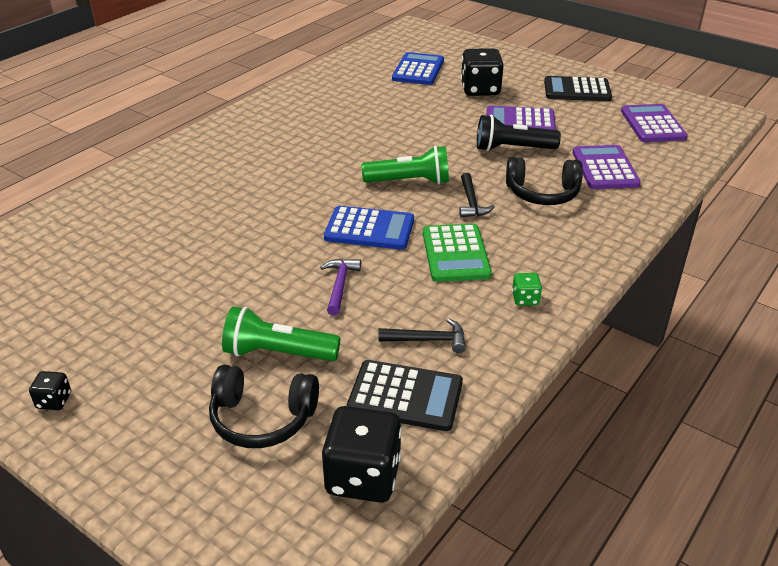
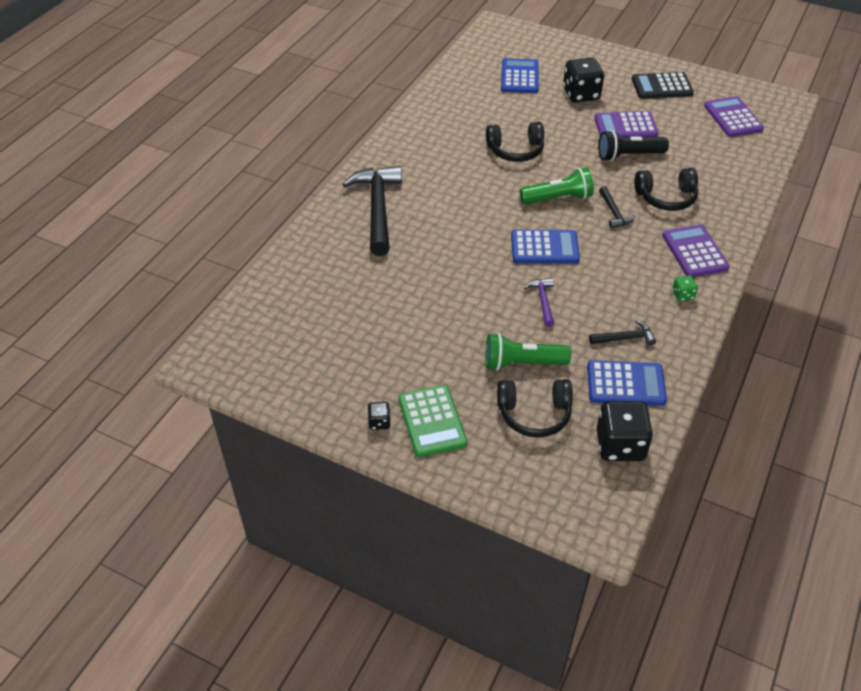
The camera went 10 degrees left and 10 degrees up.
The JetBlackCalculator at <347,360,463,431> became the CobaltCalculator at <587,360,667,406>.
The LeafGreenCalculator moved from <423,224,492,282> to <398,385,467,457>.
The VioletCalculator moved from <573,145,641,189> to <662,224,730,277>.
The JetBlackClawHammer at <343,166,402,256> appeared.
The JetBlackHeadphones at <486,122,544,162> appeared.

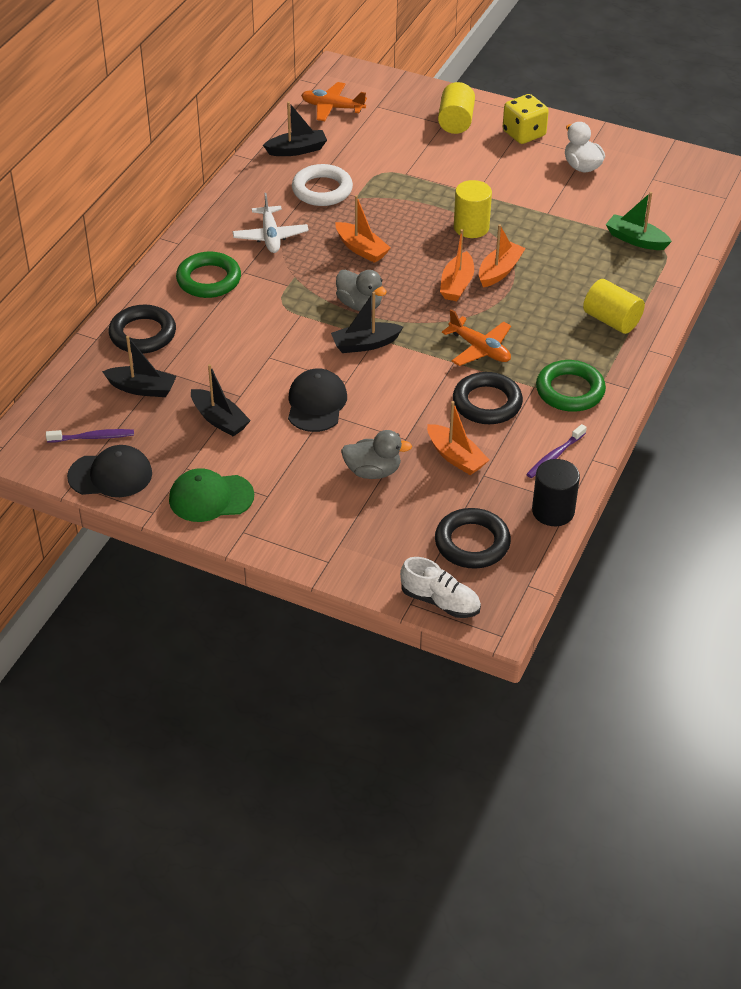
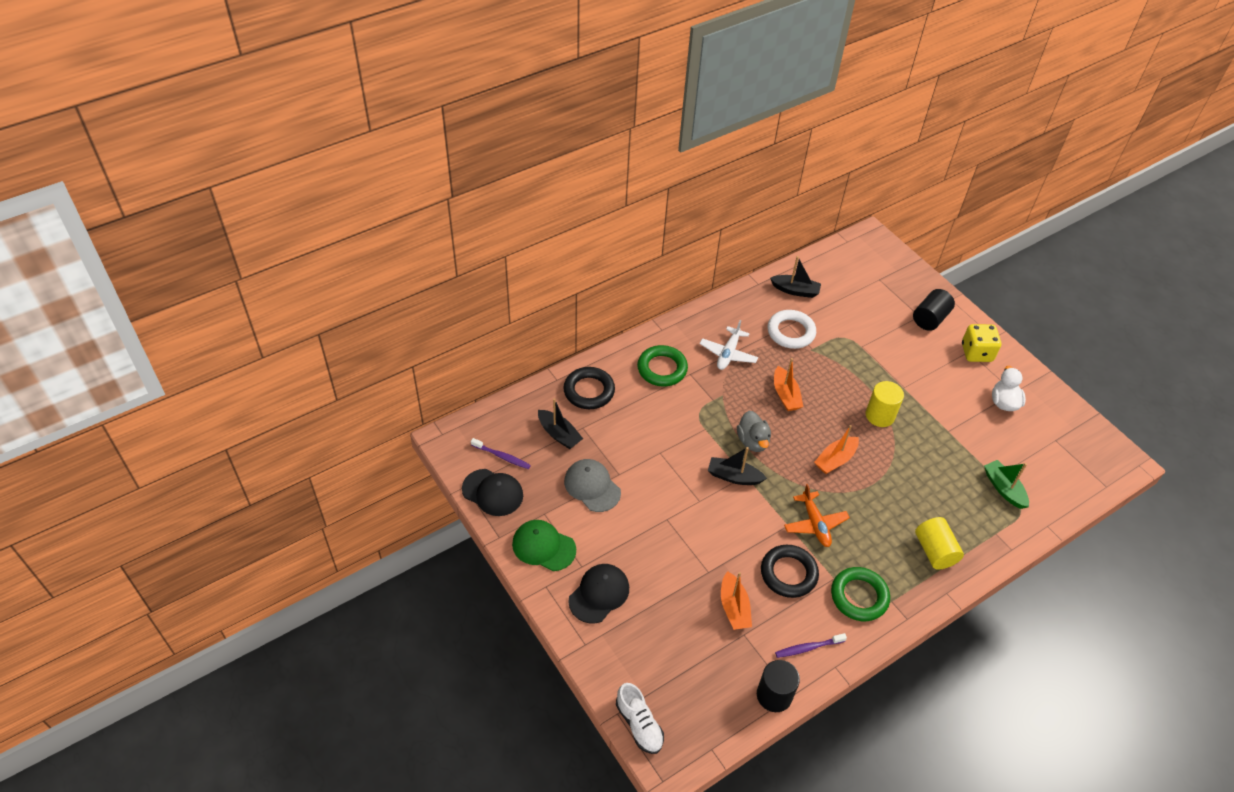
The camera went 30 degrees right and 5 degrees up.
The JetBlackToyBoat at <191,364,251,436> was replaced by the AshGreyCap at <564,459,621,512>.
The JetBlackCap moved from <288,368,347,432> to <568,564,629,623>.
The OrangePlane at <301,82,367,121> disappeared.
The AshGreyToyDuck at <341,430,412,479> disappeared.
The JetBlackHoop at <435,508,511,569> disappeared.
The BrightYellowCylinderShape at <438,82,475,134> became the JetBlackCylinderShape at <913,289,955,331>.
The OrangeToyBoat at <479,224,526,287> disappeared.

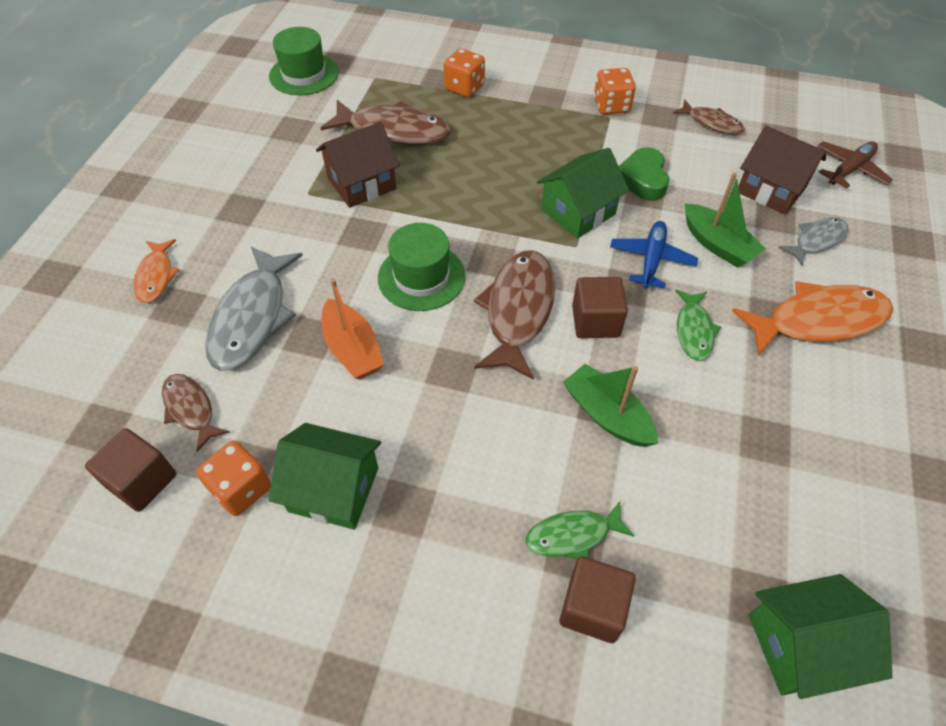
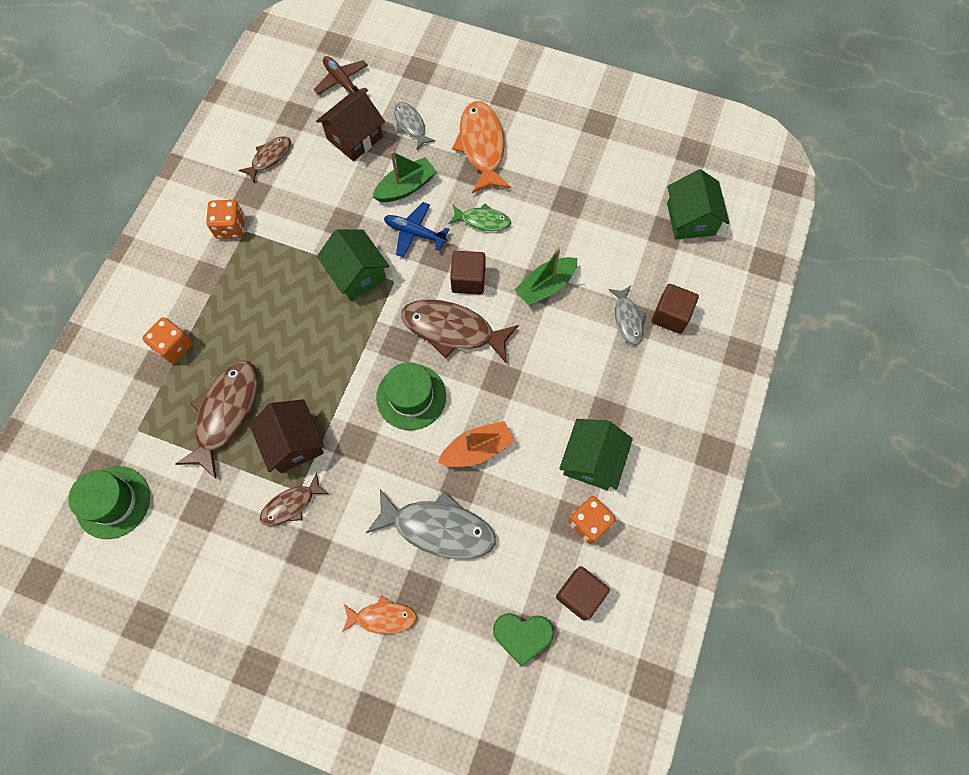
The camera went 85 degrees left and 15 degrees up.
The RussetToyFish moved from <162,374,229,452> to <260,473,329,526>.
The LeafGreenToyFish at <526,501,634,559> became the AshGreyToyFish at <609,286,646,345>.
The LeafGreenLoveHeart moved from <619,147,670,201> to <493,613,554,667>.

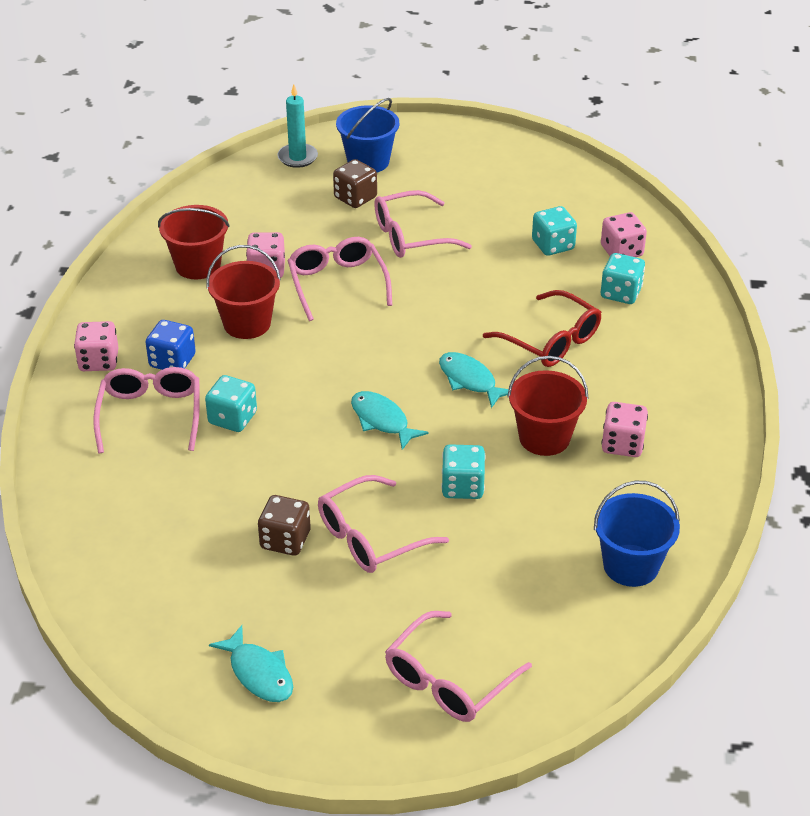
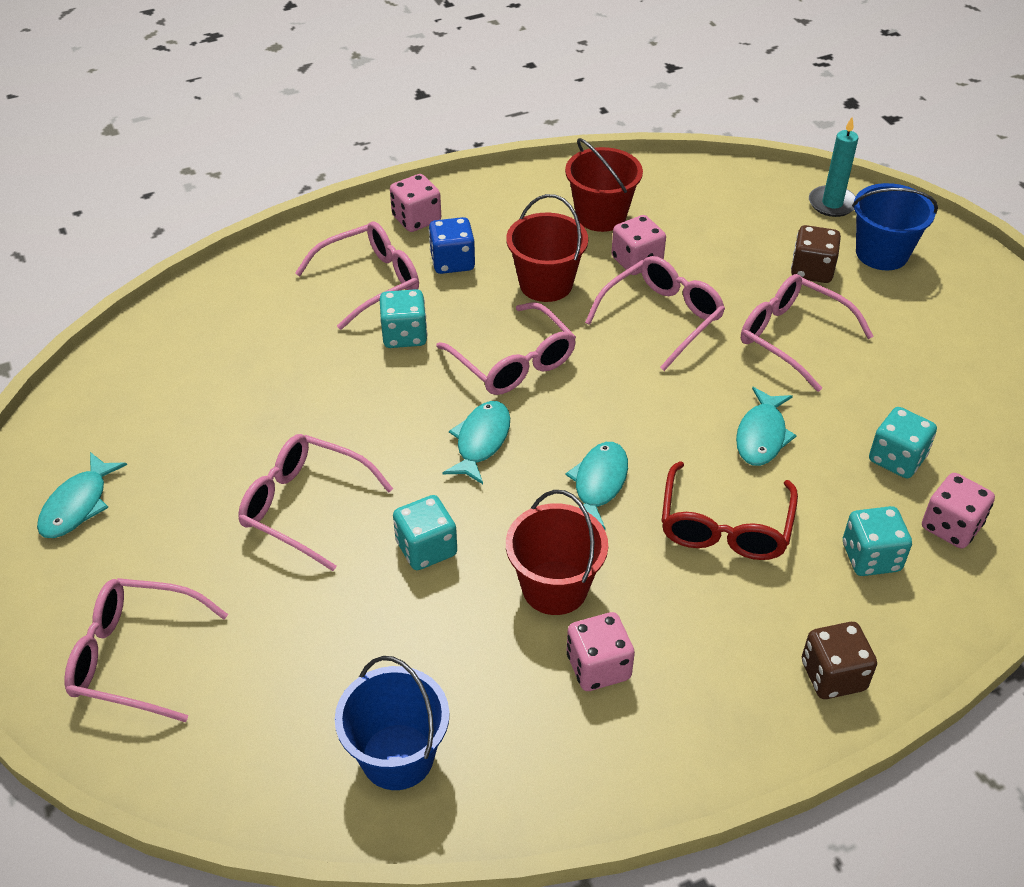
The camera went 60 degrees right and 5 degrees up.
The RussetDice moved from <258,495,311,556> to <802,622,877,699>.
The RosySpectacles at <436,302,576,395> appeared.
The TurquoiseToyFish at <736,387,797,466> appeared.

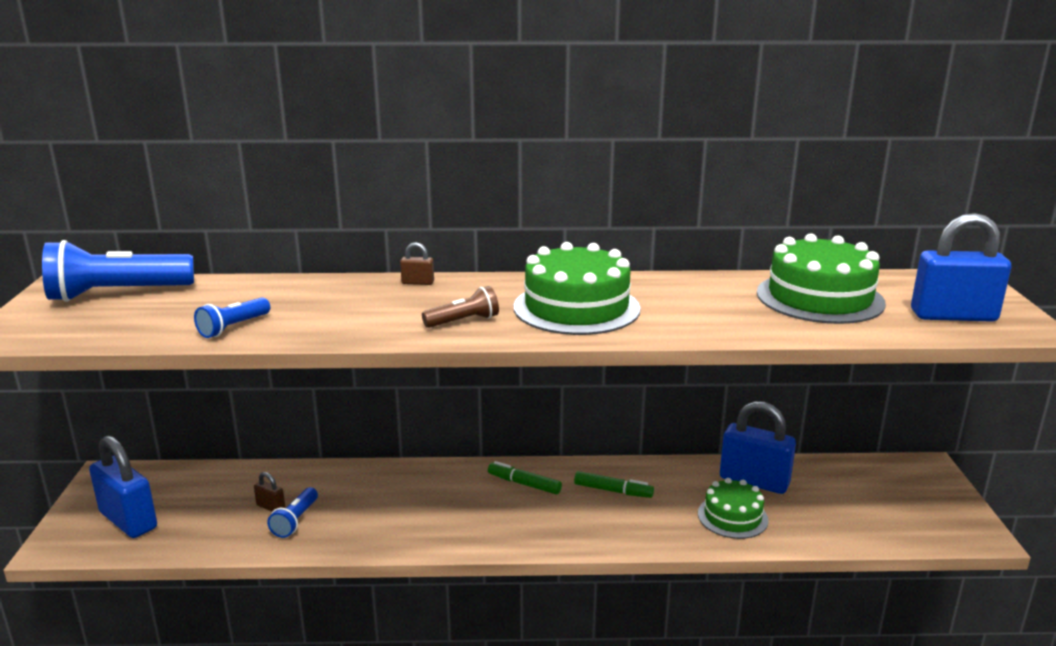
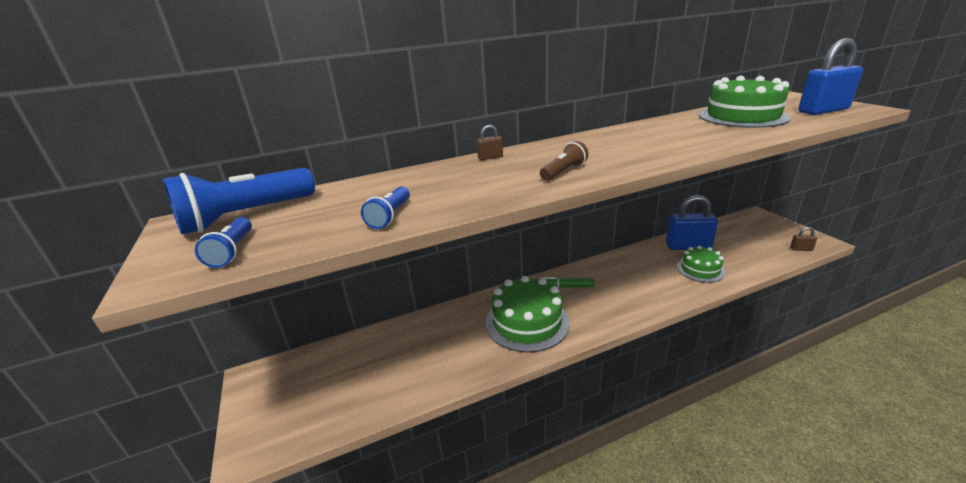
The camera went 20 degrees left and 5 degrees up.
The CobaltLock at <89,435,157,538> disappeared.
The RussetLock moved from <254,472,285,511> to <790,227,817,251>.
The CobaltFlashlight moved from <267,487,318,538> to <195,217,252,268>.
The LeafGreenLayerCake moved from <514,242,641,335> to <485,276,570,353>.
The LeafGreenFeltPen at <574,471,654,498> disappeared.

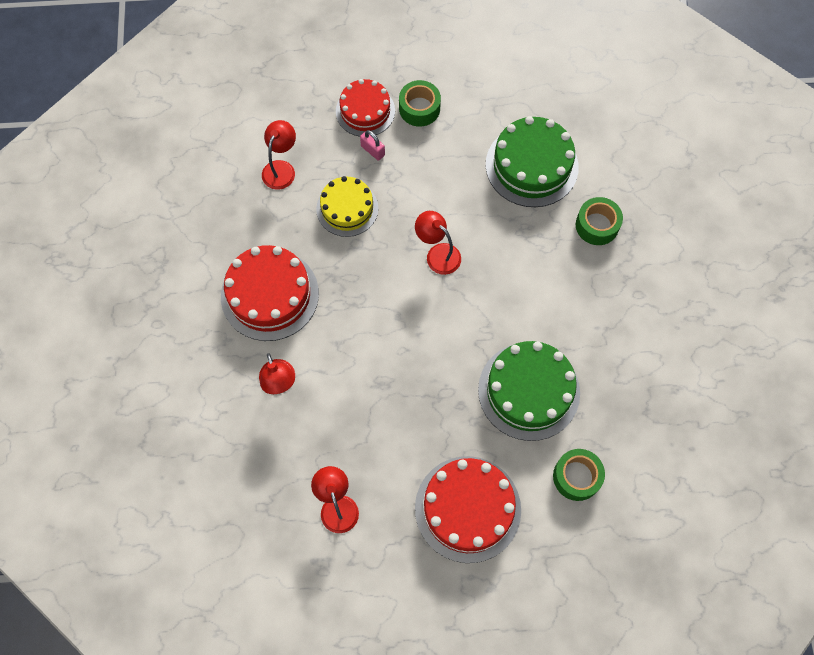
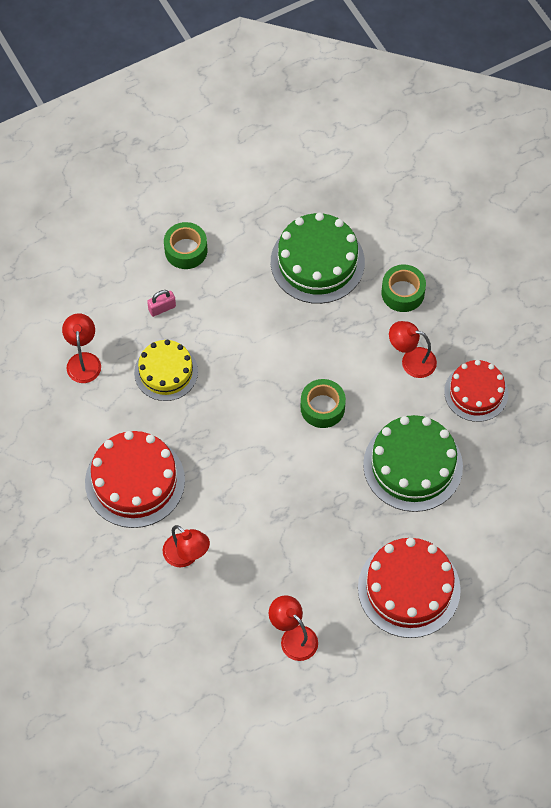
The camera went 25 degrees left and 5 degrees down.
The RedLayerCake moved from <336,79,395,137> to <444,360,508,422>.
The RosyLock at <360,130,385,161> turned 45 degrees counterclockwise.
The RedDeskLamp moved from <415,211,461,275> to <389,321,437,378>.
The LeafGreenStickyTape moved from <553,449,605,501> to <301,379,346,428>.

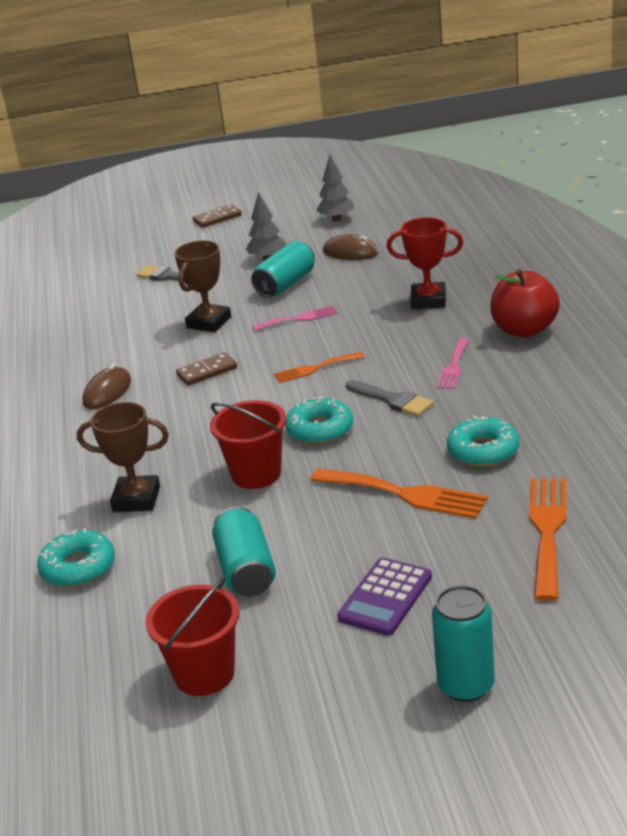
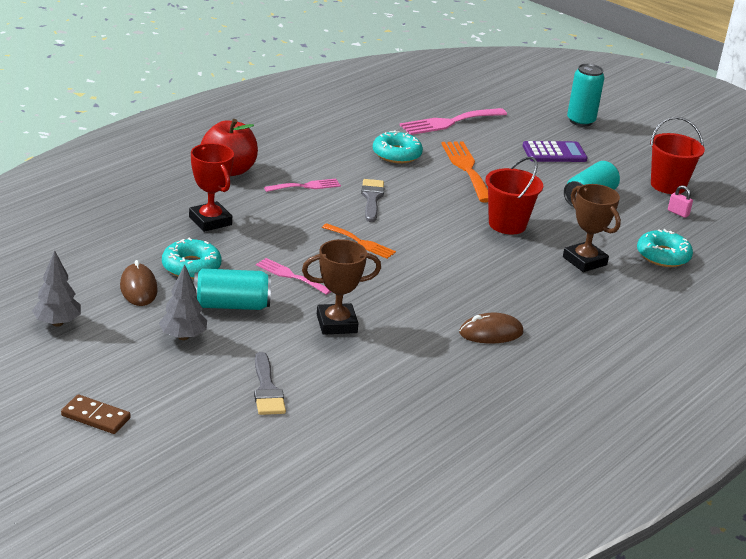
The camera went 135 degrees left and 0 degrees up.
The RussetDomino at <176,352,237,386> disappeared.
The TurquoiseDoughnut moved from <285,396,353,445> to <162,238,222,279>.
The OrangeDinnerFork at <529,478,567,601> became the RosyDinnerFork at <400,108,507,135>.
The RosyLock at <668,185,693,218> appeared.

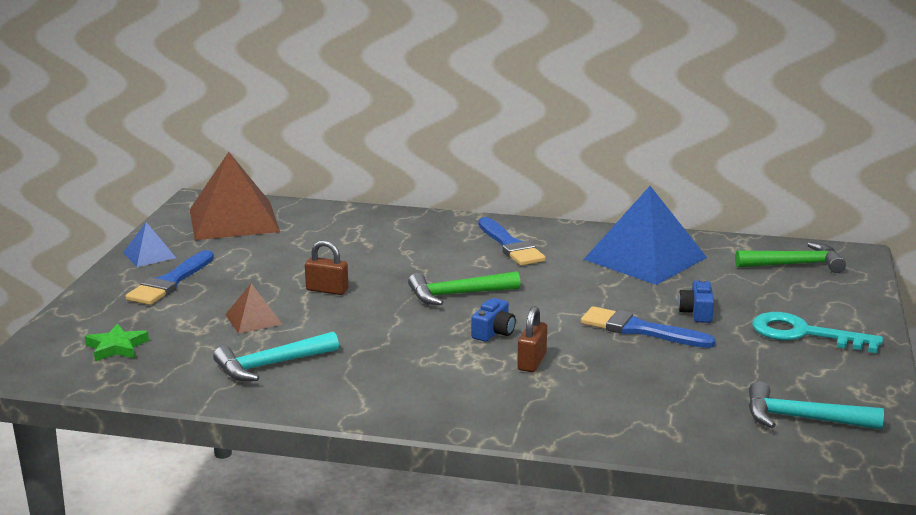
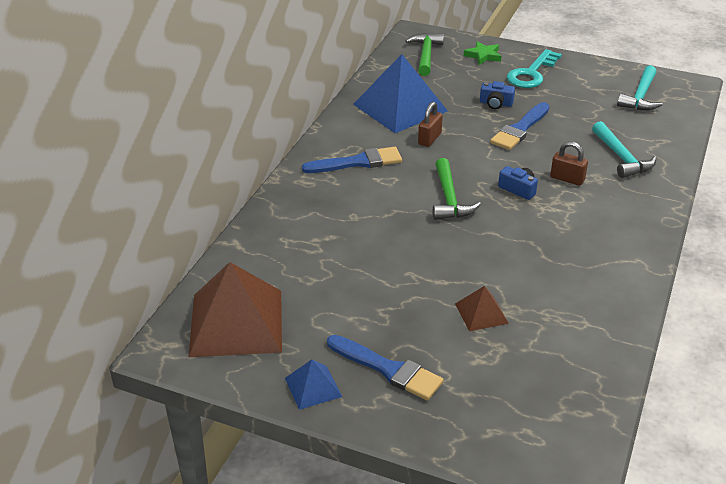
The camera went 80 degrees left and 15 degrees up.
The LeafGreenStarShape moved from <85,324,149,361> to <464,41,501,65>.
The TurquoiseClawHammer moved from <213,331,339,381> to <592,121,656,178>.
The RussetLock moved from <305,240,348,295> to <418,102,443,147>.

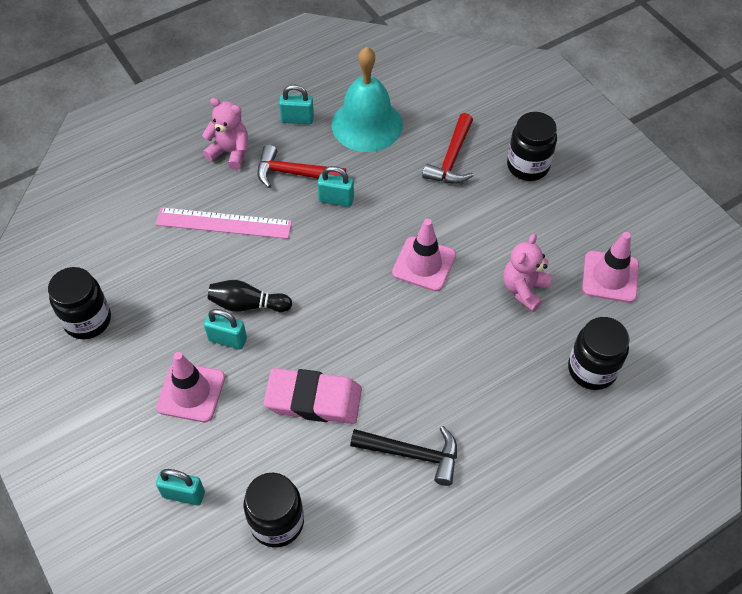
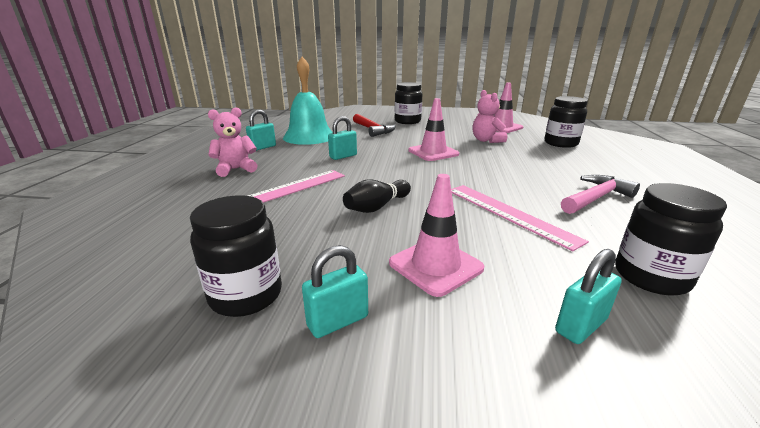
The camera went 50 degrees left and 30 degrees down.
The TurquoiseLock moved from <204,309,247,349> to <302,245,368,338>.
The RedClawHammer at <257,145,346,188> disappeared.
The RosyGumEraser at <264,368,362,424> was replaced by the RosyMeasuringStick at <451,185,589,251>.
The JetBlackClawHammer at <350,426,457,486> became the RosyClawHammer at <561,175,640,214>.

